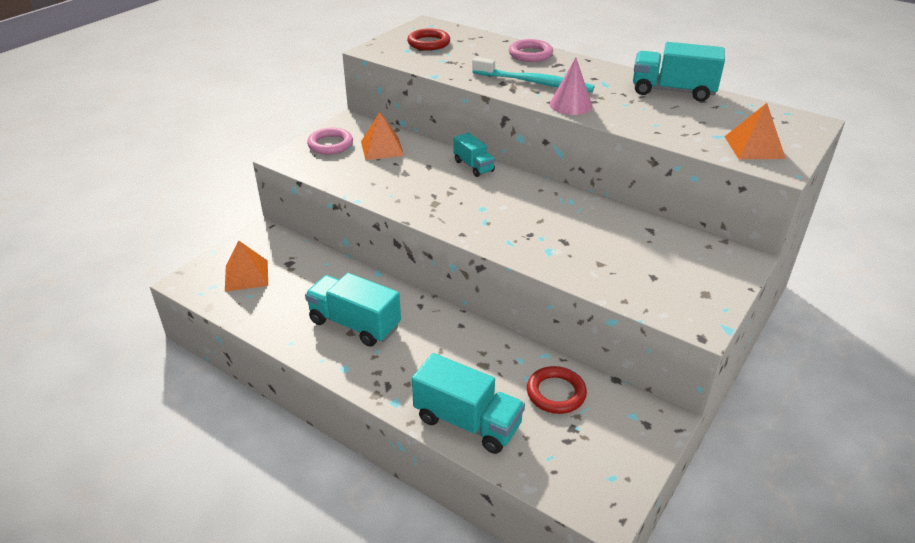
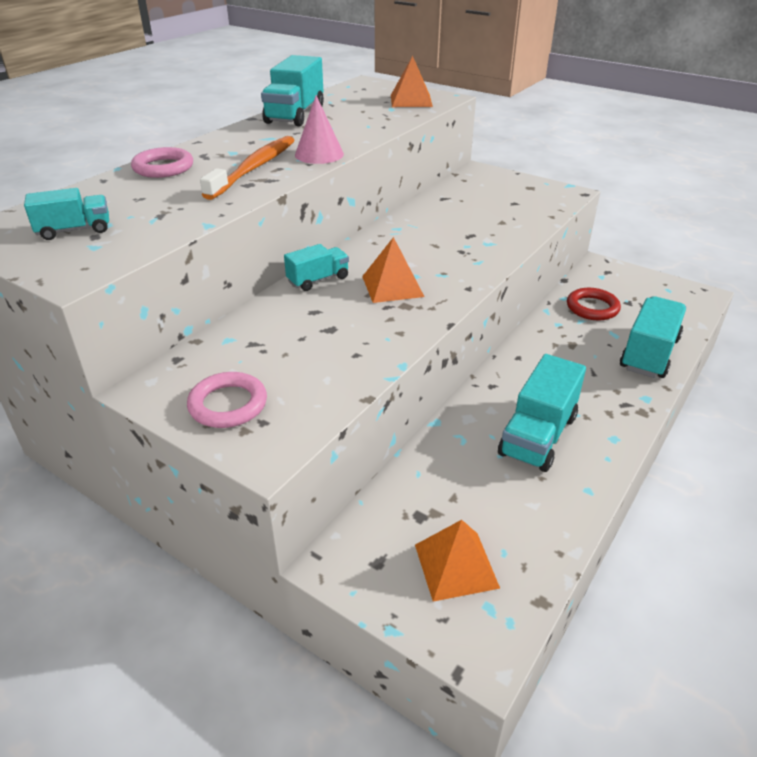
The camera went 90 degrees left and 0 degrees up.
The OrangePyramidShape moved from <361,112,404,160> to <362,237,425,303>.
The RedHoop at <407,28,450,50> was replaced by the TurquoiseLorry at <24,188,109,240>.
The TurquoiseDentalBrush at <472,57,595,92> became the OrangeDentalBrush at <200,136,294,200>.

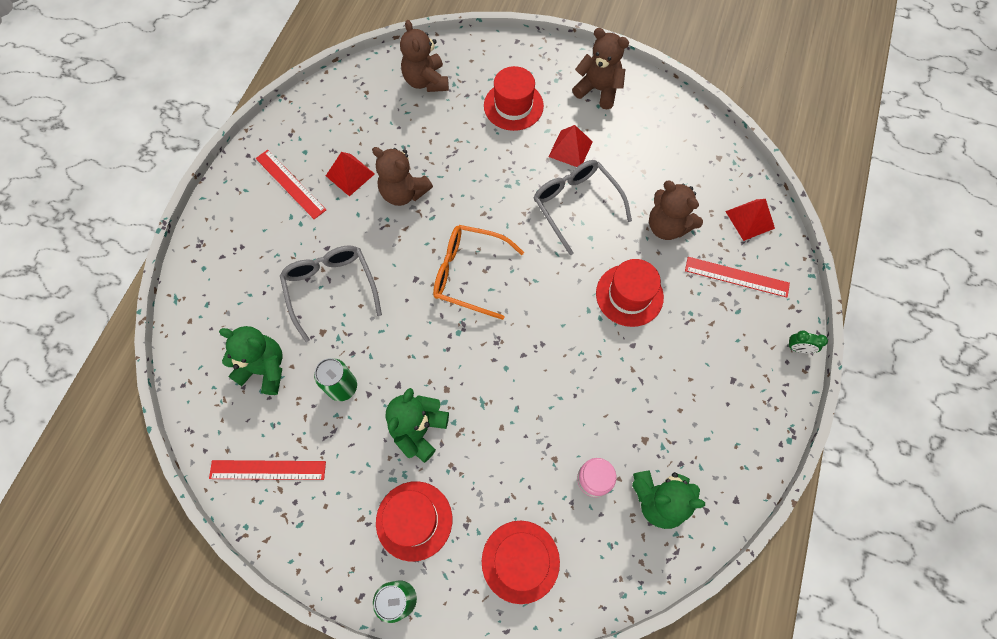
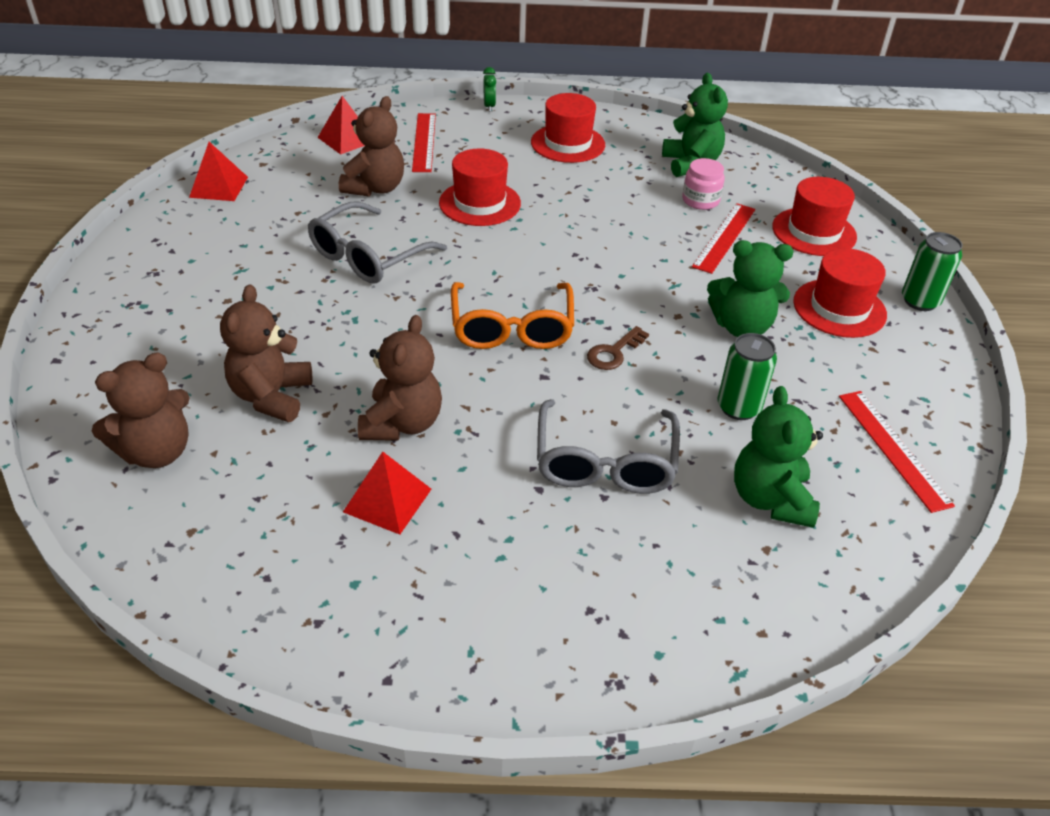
The camera went 110 degrees left and 25 degrees down.
The RedMeasuringStick moved from <256,150,326,219> to <692,203,756,274>.
The AshGreySpectacles at <280,245,382,342> turned 45 degrees counterclockwise.
The RedTopHat moved from <484,66,544,131> to <531,93,605,163>.
The RedPyramidShape moved from <548,125,593,167> to <189,142,248,201>.
The RussetTeddy moved from <572,28,629,109> to <220,284,313,422>.
The RussetLatchkey at <587,326,649,370> appeared.

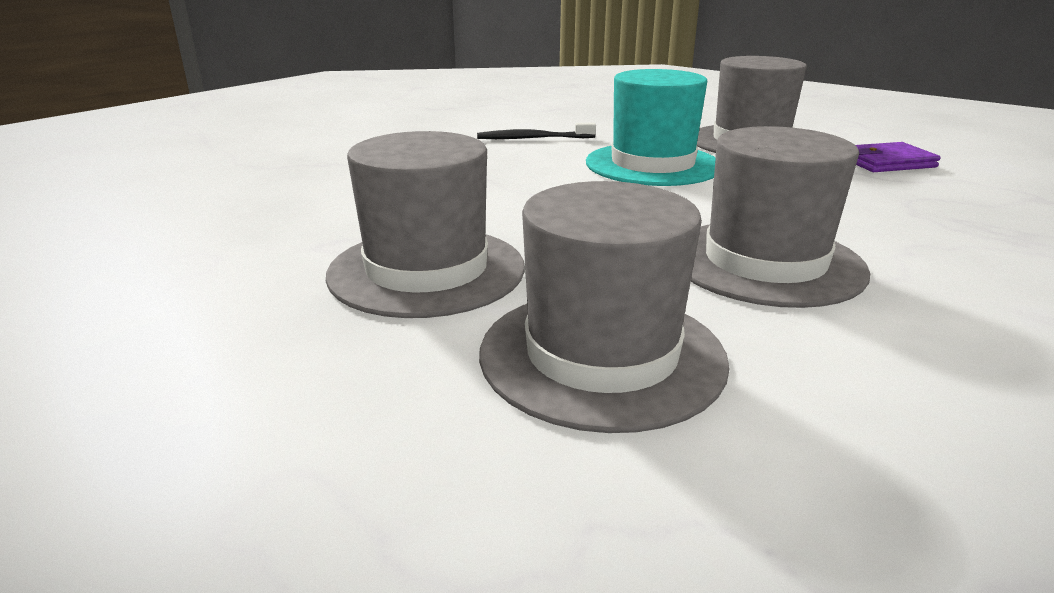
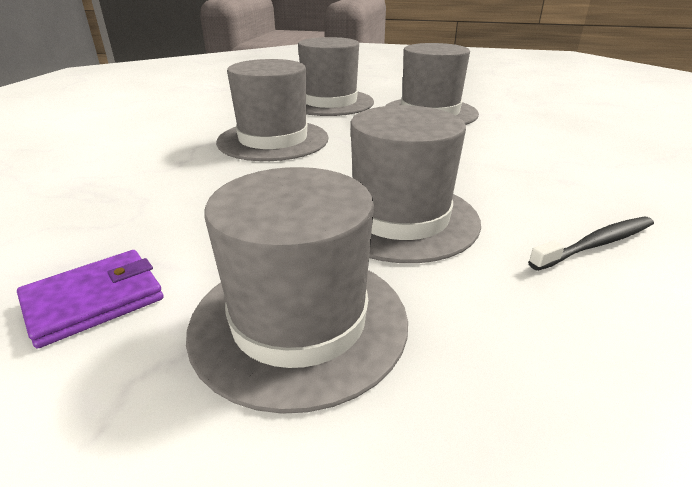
The camera went 155 degrees right and 5 degrees up.
The TurquoiseTopHat at <586,69,716,186> became the AshGreyTopHat at <350,105,481,263>.

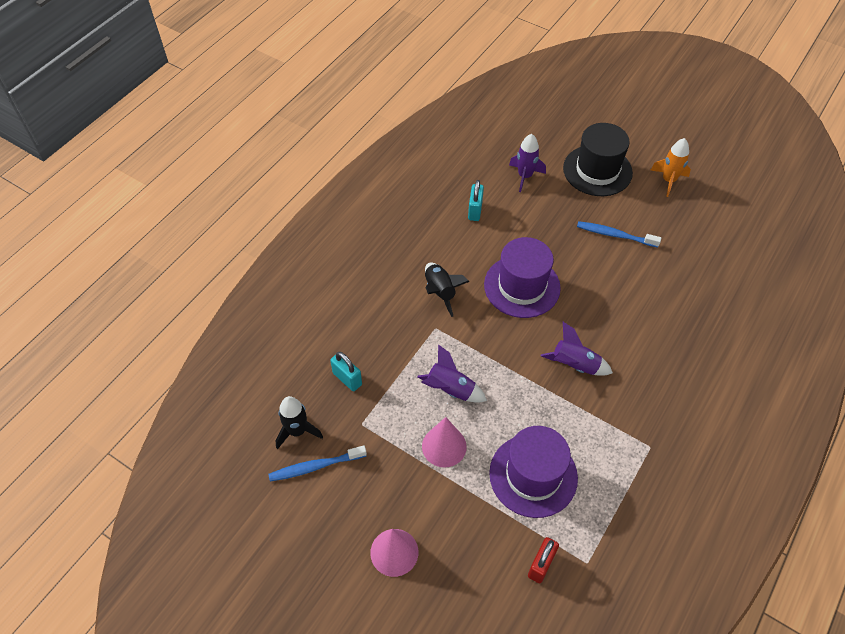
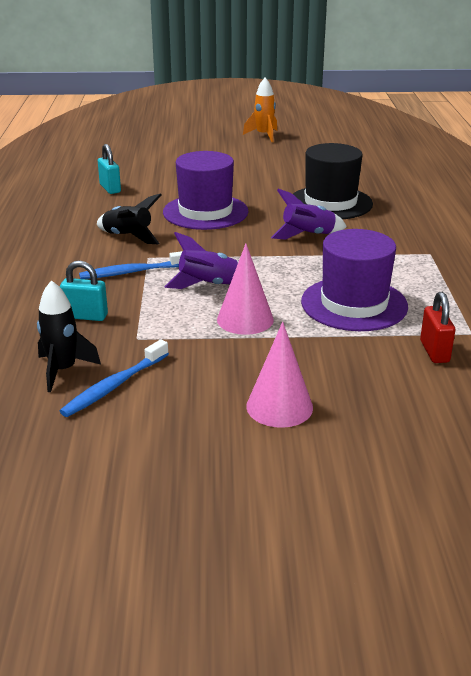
The camera went 35 degrees left and 25 degrees down.
The VioletSpaceship at <509,134,546,192> disappeared.
The JetBlackTopHat moved from <563,123,633,196> to <293,143,373,219>.
The CobaltDentalBrush moved from <577,221,661,247> to <79,251,183,279>.

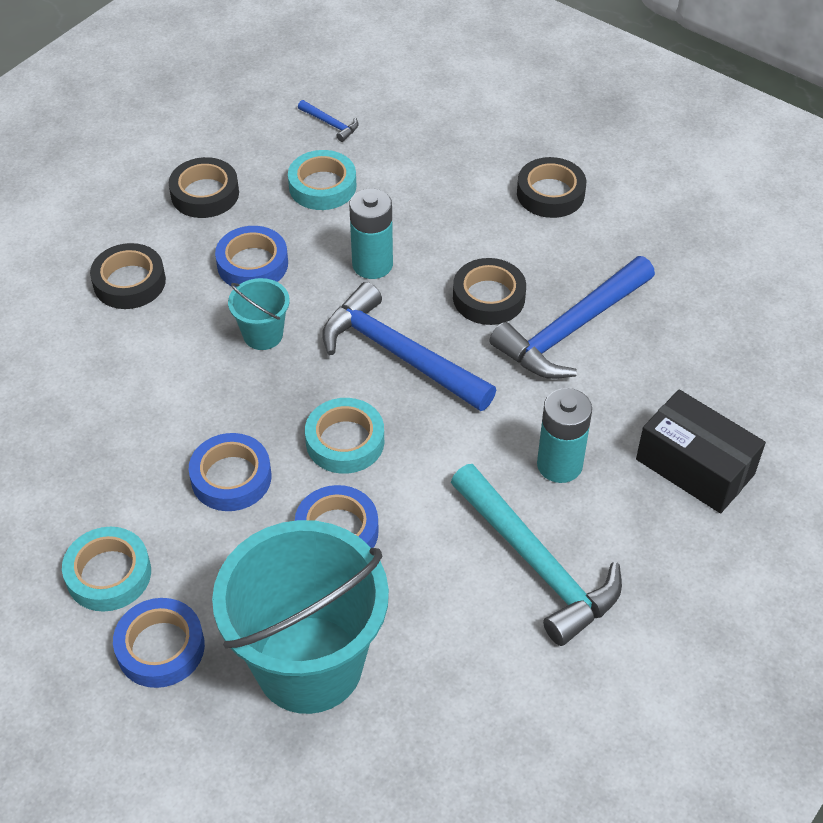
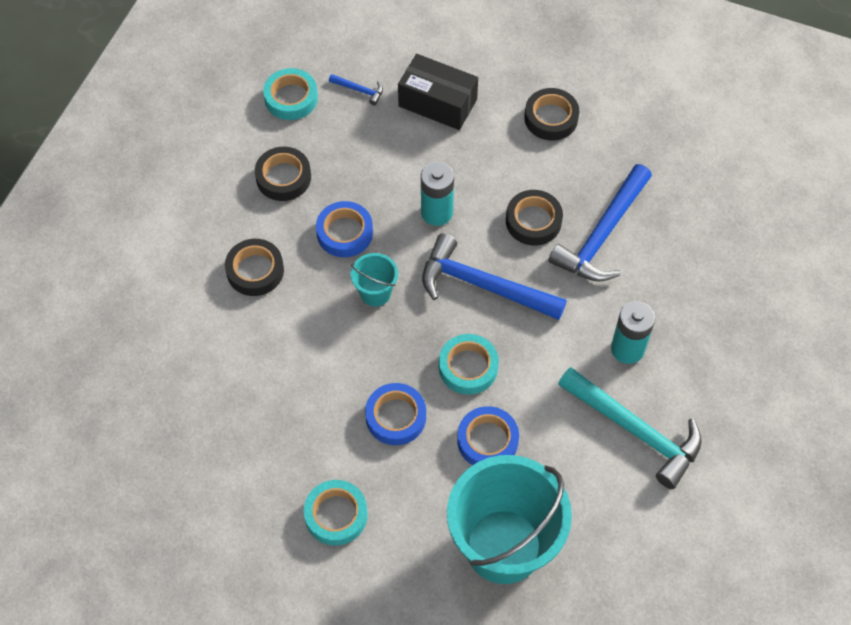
The camera went 15 degrees left and 10 degrees up.
The CobaltStickyTape at <113,598,205,688> disappeared.
The TurquoiseStickyTape moved from <288,150,356,210> to <263,68,318,120>.
The JetBlackBox moved from <636,389,766,513> to <398,54,478,130>.

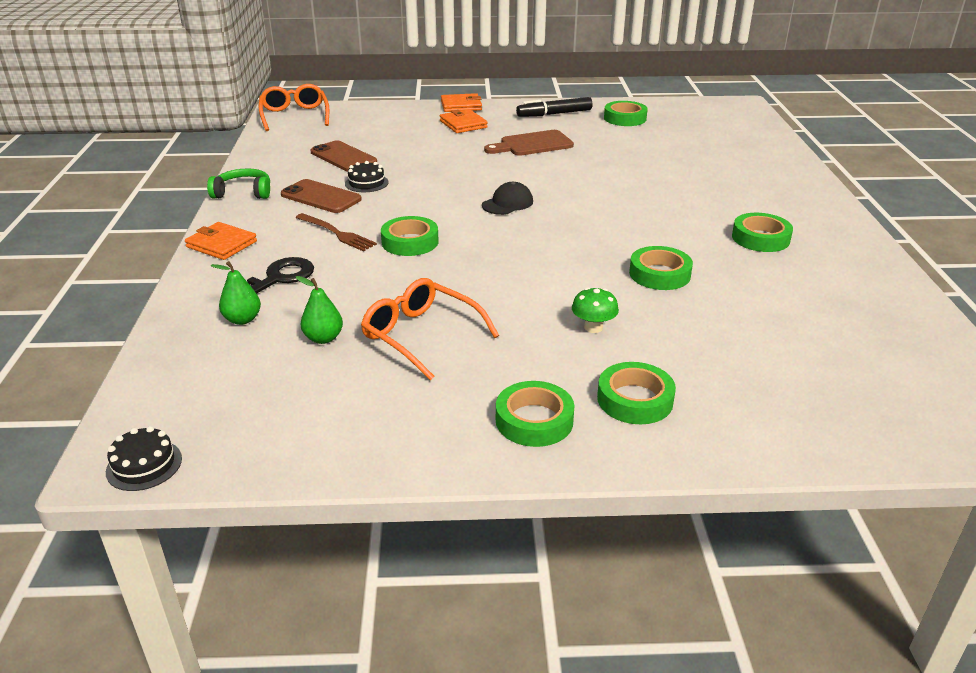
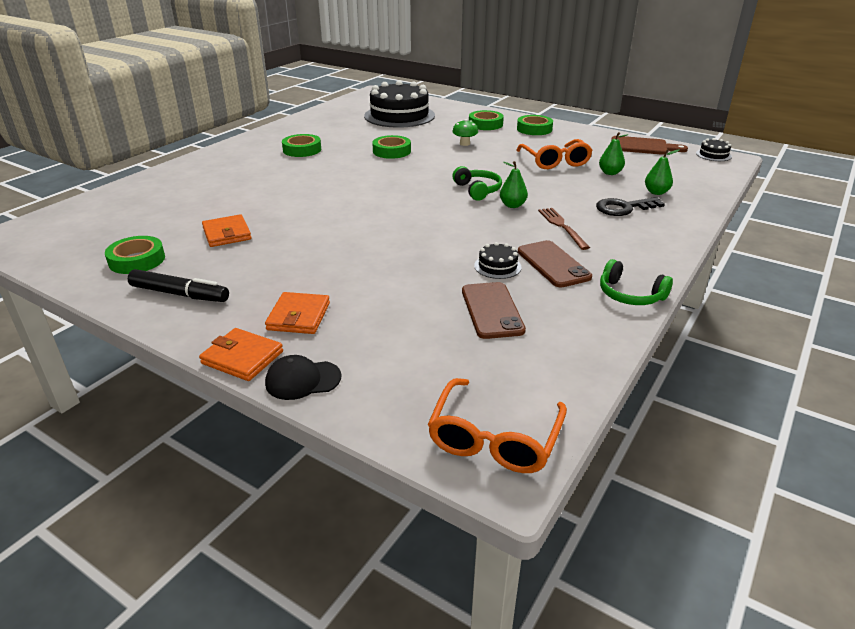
The camera went 145 degrees left and 0 degrees up.
The OrangeCardWallet moved from <185,222,257,260> to <202,214,252,247>.
The LeafGreenStickyTape at <381,216,439,256> was replaced by the LeafGreenPearFruit at <500,161,528,208>.
The JetBlackCap moved from <482,182,533,215> to <265,355,341,400>.
The RussetCuttingBoard moved from <484,130,574,156> to <611,136,688,155>.
The JetBlackLayerCake at <364,80,435,128> appeared.
The LeafGreenHeadphones at <452,166,502,201> appeared.

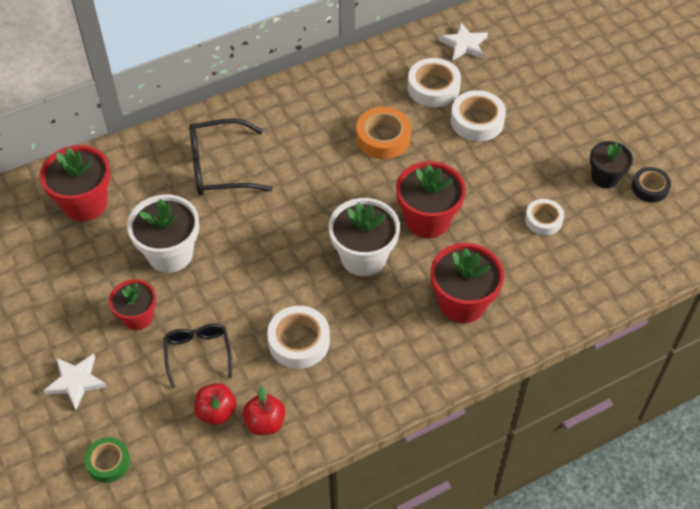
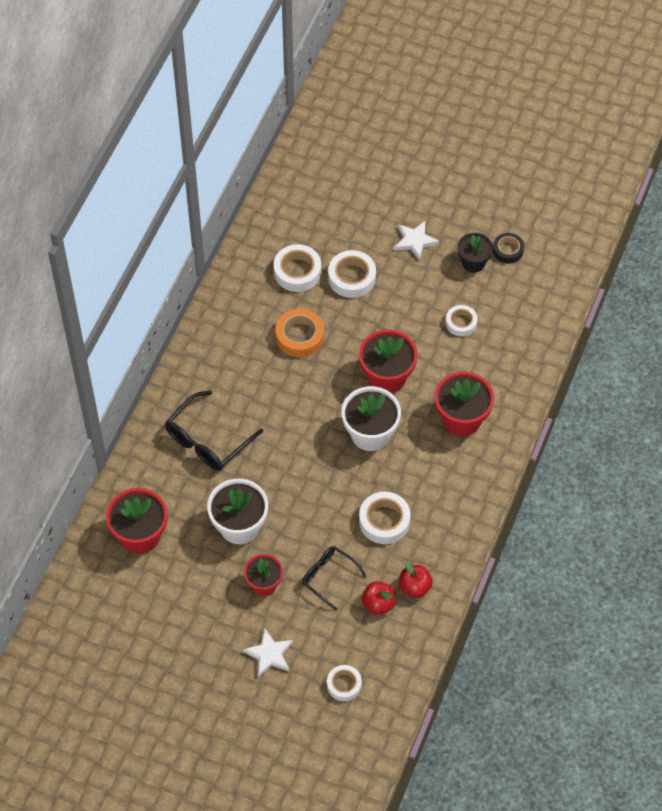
The camera went 40 degrees left and 5 degrees up.
The LeafGreenStickyTape at <84,437,130,483> became the PureWhiteStickyTape at <327,665,362,701>.
The PureWhiteStarShape moved from <439,23,488,60> to <394,220,439,261>.

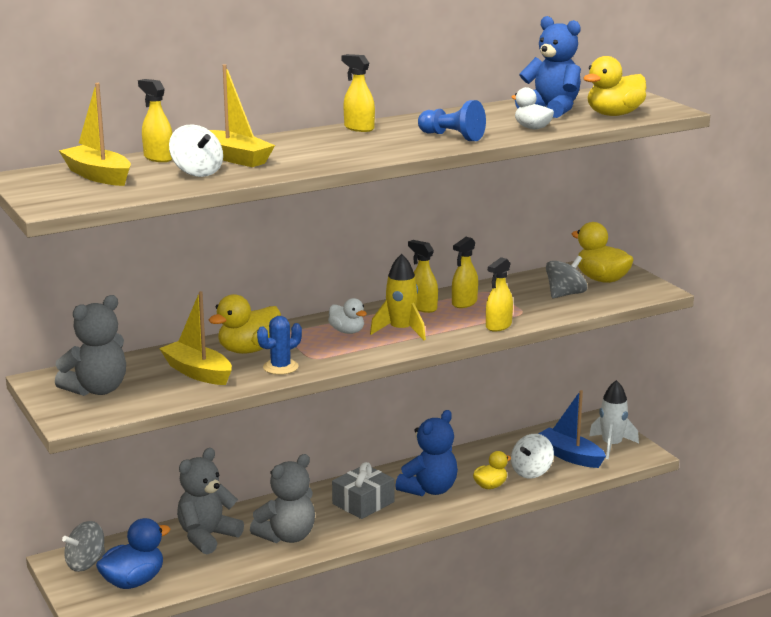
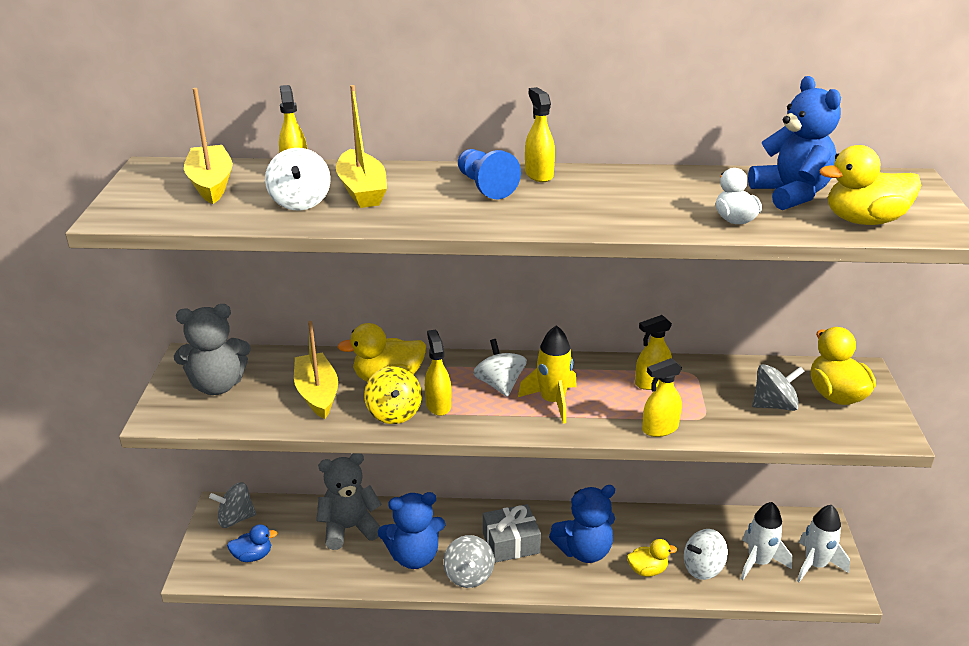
The camera went 30 degrees right and 10 degrees up.
The CobaltToyDuck at <96,518,170,589> changed to 0.62 times the size.
The AshGreyTeddy at <250,454,315,543> became the CobaltTeddy at <378,492,445,569>.
The CobaltCactus at <257,316,302,375> was replaced by the BrightYellowToyTop at <364,366,422,424>.
The PureWhiteToyDuck at <328,298,367,334> was replaced by the PureWhiteToyTop at <473,339,527,397>.
The BrightYellowSprayBottle moved from <408,240,438,313> to <425,330,451,416>.
The CobaltPawn moved from <418,100,486,141> to <458,149,521,199>.
The CobaltToyBoat at <538,390,606,468> was replaced by the PureWhiteSpaceship at <741,502,792,580>.
The AshGreyToyTop at <443,535,494,588> appeared.

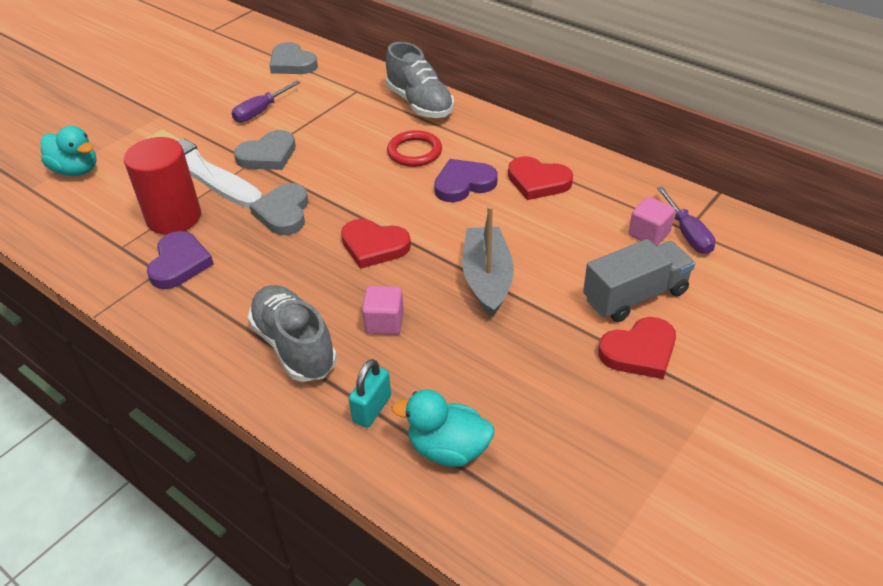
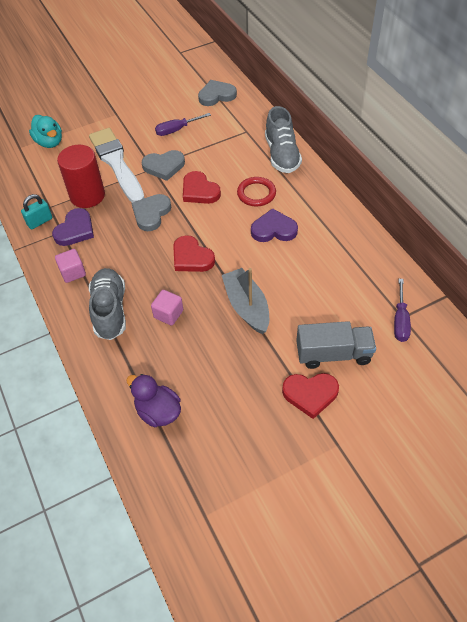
The camera went 25 degrees right and 10 degrees up.
The AshGreyLoveHeart at <269,42,318,74> turned 90 degrees clockwise.
The TurquoiseLock moved from <349,359,391,428> to <21,194,53,230>.
The TurquoiseToyDuck at <392,389,495,467> became the VioletToyDuck at <126,374,181,427>.
The AshGreyToyBoat at <462,206,514,317> turned 45 degrees counterclockwise.
The RedLoveHeart moved from <508,156,573,200> to <183,171,221,204>.
The RosyCube moved from <629,197,675,246> to <55,249,86,283>.

